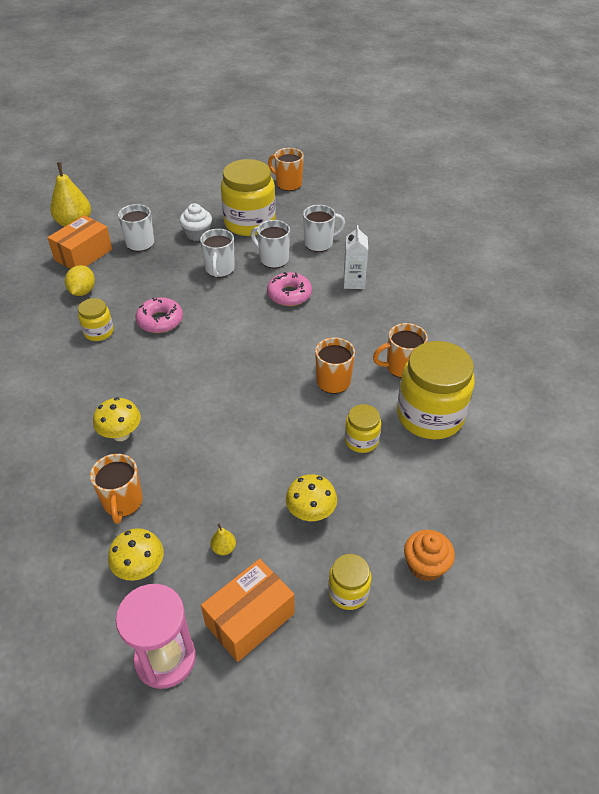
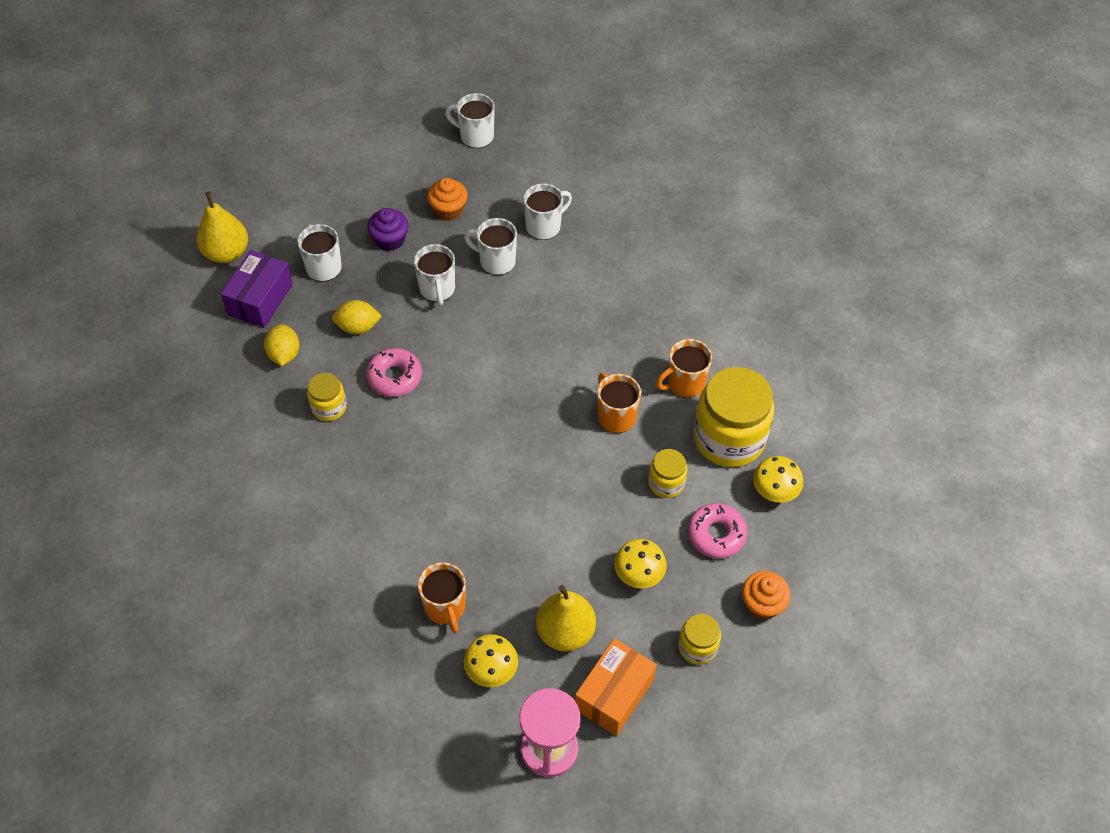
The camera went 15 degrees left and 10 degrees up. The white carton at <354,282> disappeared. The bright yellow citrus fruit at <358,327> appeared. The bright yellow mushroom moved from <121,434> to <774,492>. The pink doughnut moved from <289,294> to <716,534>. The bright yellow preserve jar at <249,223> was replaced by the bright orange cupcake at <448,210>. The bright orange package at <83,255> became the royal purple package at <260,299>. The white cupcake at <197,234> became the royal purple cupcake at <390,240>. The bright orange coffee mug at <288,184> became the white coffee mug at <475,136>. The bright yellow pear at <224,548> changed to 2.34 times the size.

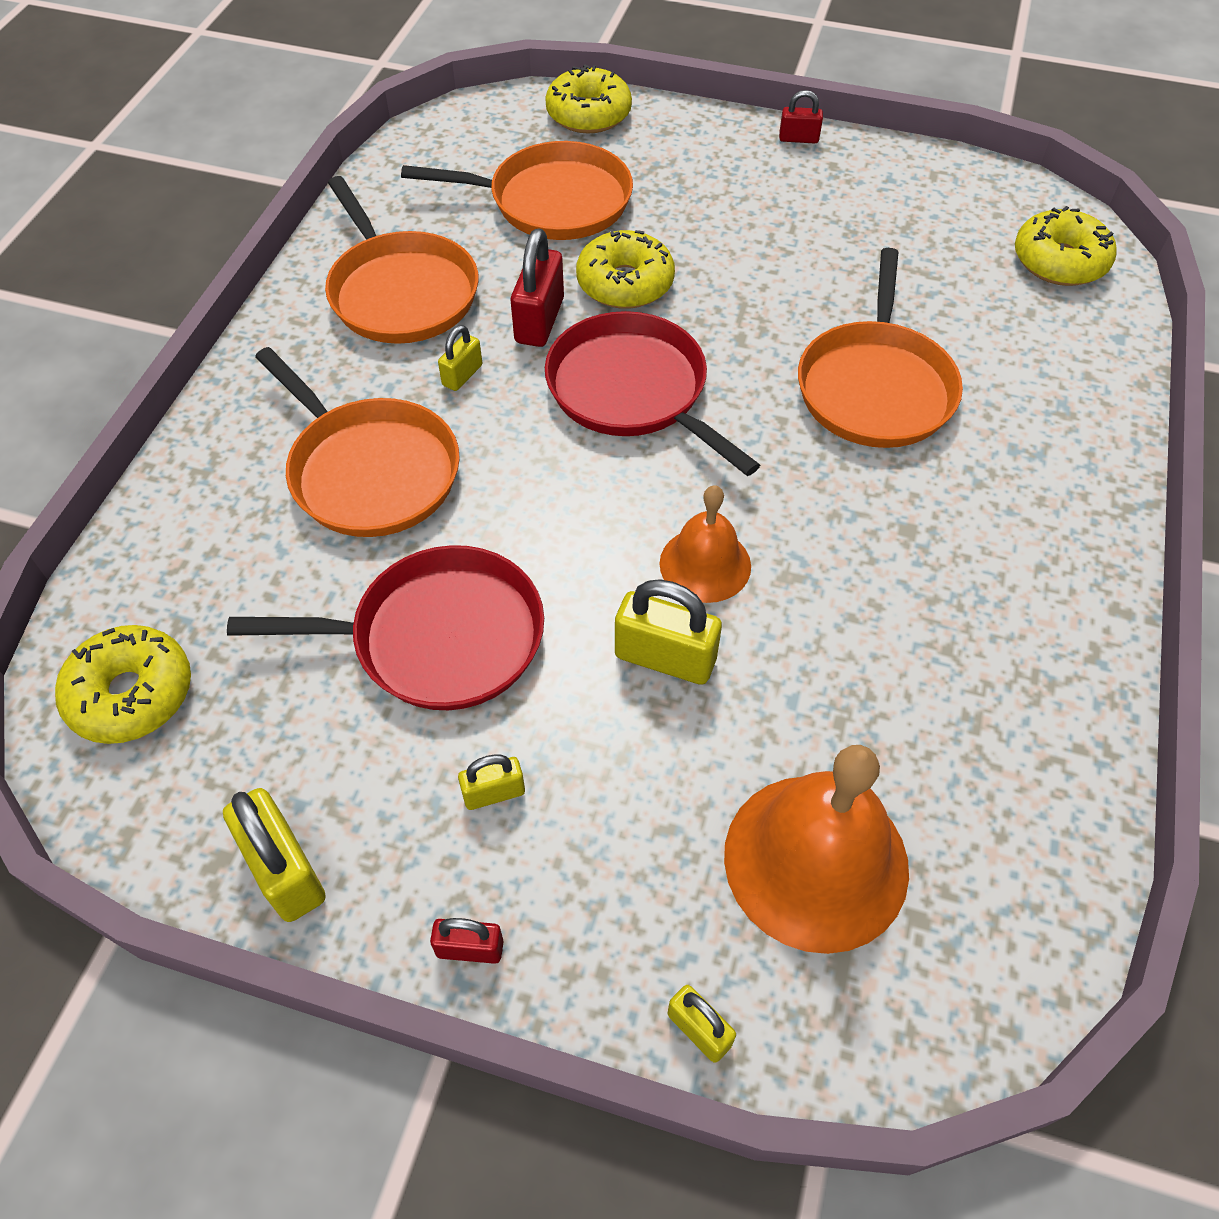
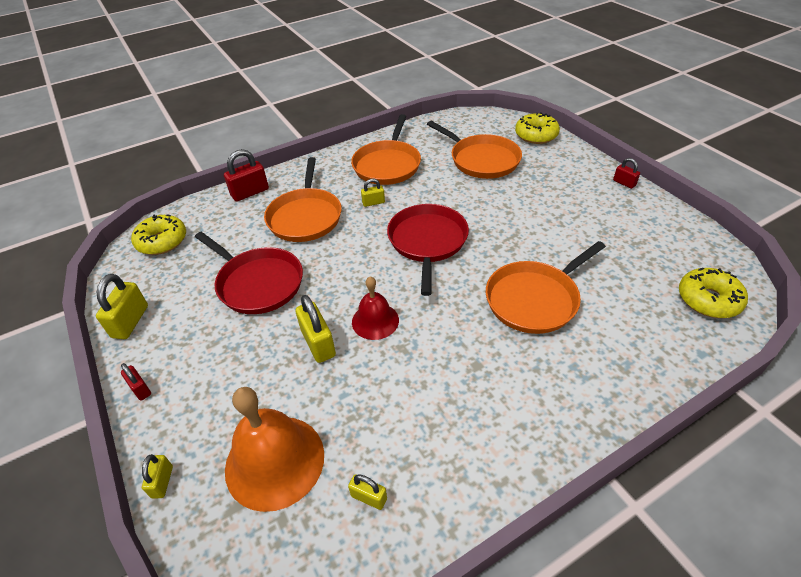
The camera went 45 degrees right and 10 degrees down. The bright yellow doughnut at <625,283> disappeared. The bright yellow small lock moved from <494,793> to <369,497>. The red small lock moved from <539,321> to <250,192>. The bright orange school bell at <705,564> became the red school bell at <375,321>.

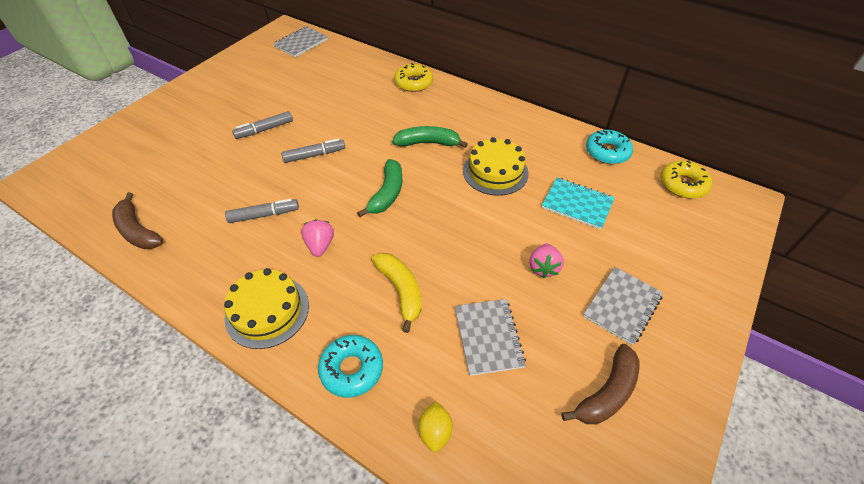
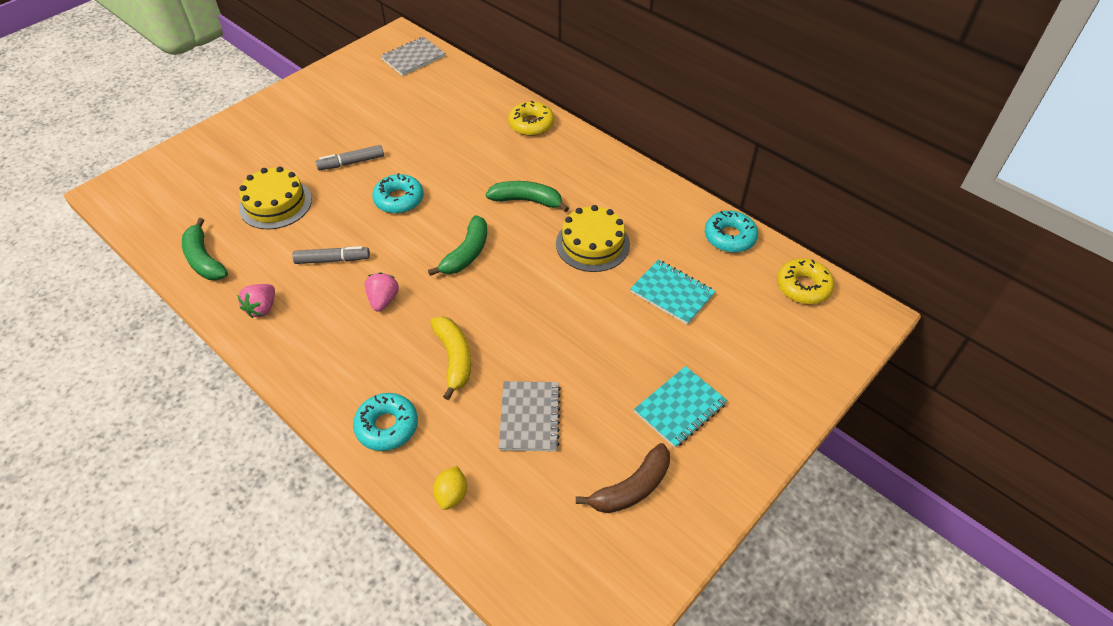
The camera went 10 degrees right and 0 degrees up. The bright yellow gateau moved from <267,311> to <275,204>. The pink strawberry moved from <543,267> to <262,308>. The gray marker pen at <314,155> was replaced by the teal doughnut at <399,199>. The brown banana fruit at <138,231> became the leaf-green banana fruit at <204,259>. The gray exercise book at <622,306> became the teal exercise book at <680,408>.

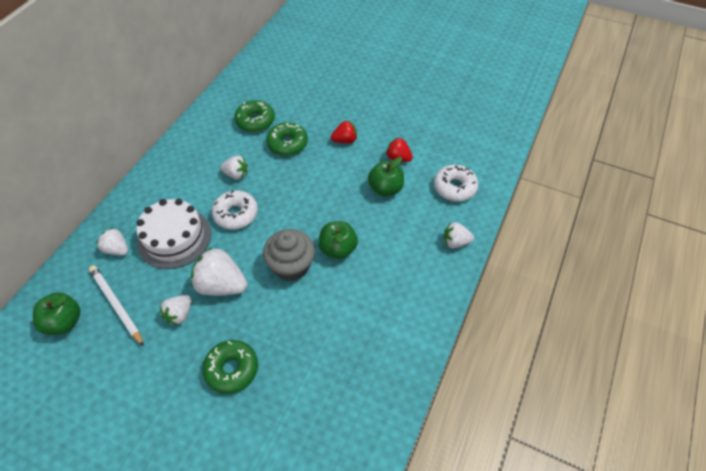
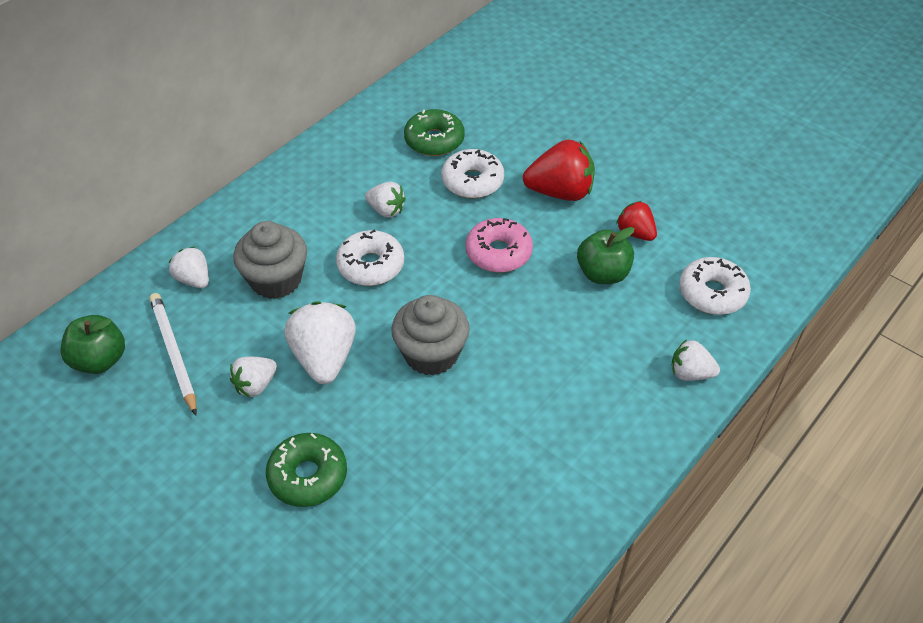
The camera went 15 degrees right and 5 degrees down. The leaf-green apple at <338,249> disappeared. The pink doughnut at <498,253> appeared. The white gateau at <174,237> was replaced by the gray cupcake at <276,280>. The leaf-green doughnut at <287,144> became the white doughnut at <472,181>. The white strawberry at <221,285> turned 45 degrees clockwise. The red strawberry at <345,140> changed to 1.72 times the size.

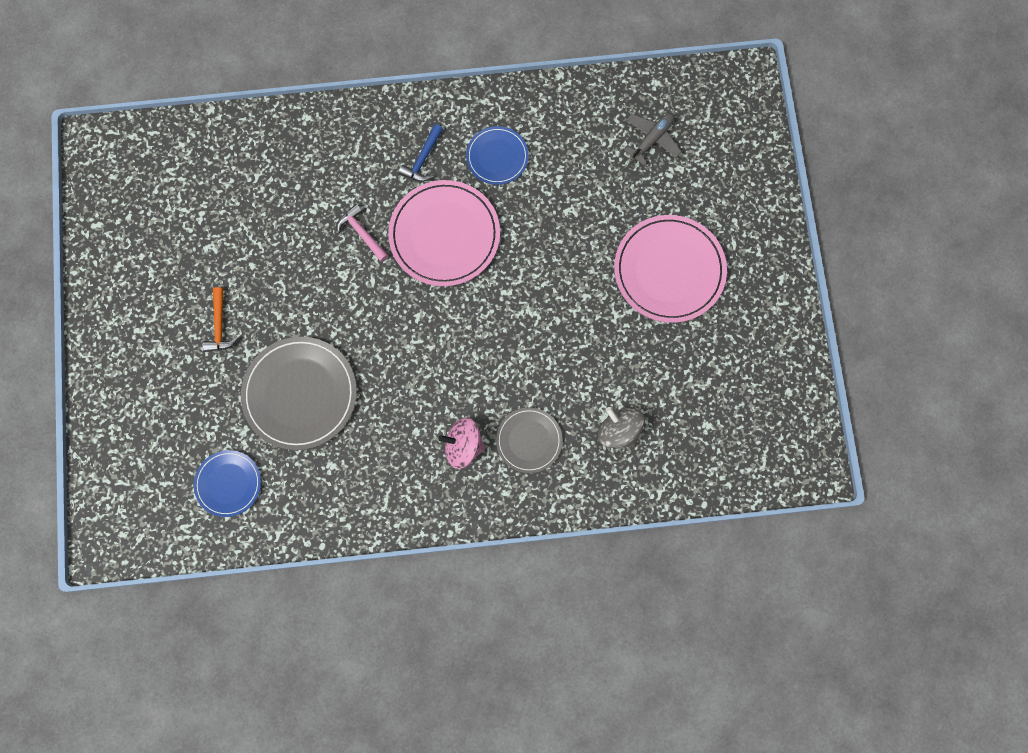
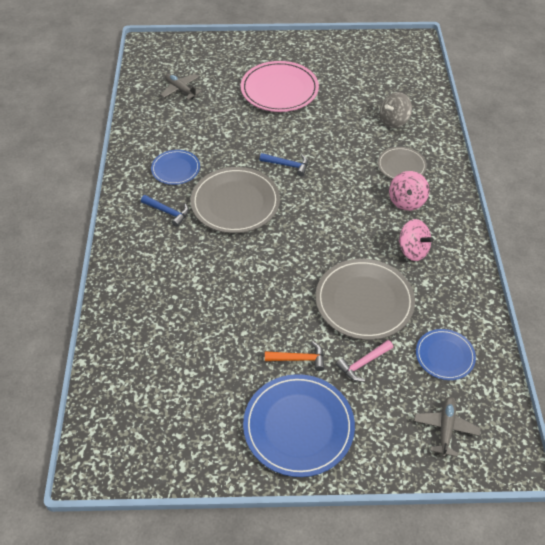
The camera went 85 degrees left and 25 degrees down. The cobalt plate at <298,426> appeared. The cobalt hammer at <287,165> appeared. The pink toy top at <412,250> appeared. The gray toy plane at <445,428> appeared. The pink hammer moved from <361,233> to <363,363>. The pink plate at <444,235> became the gray plate at <235,203>.

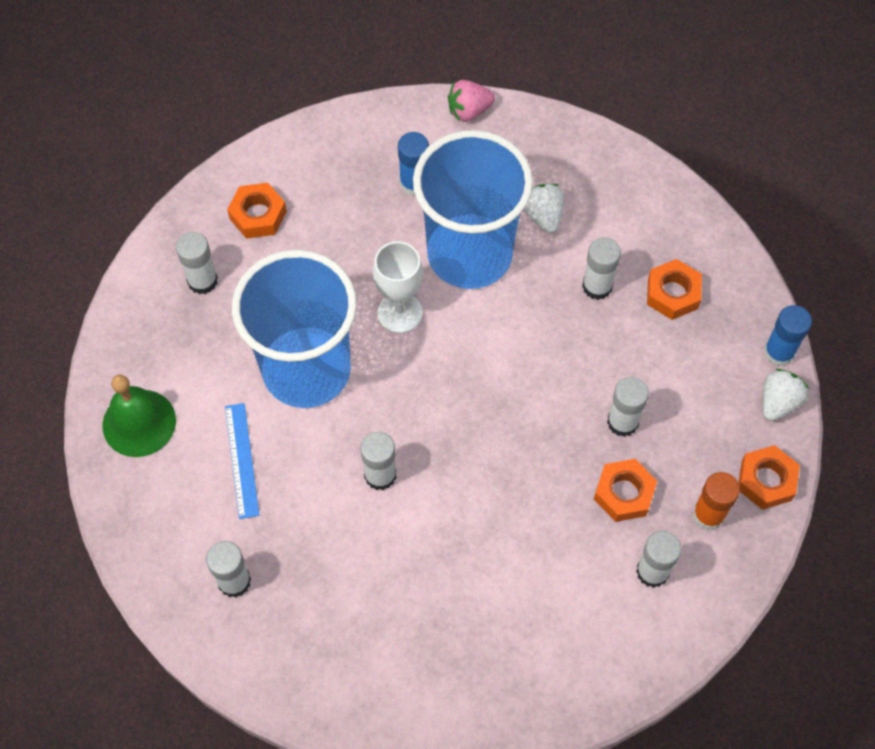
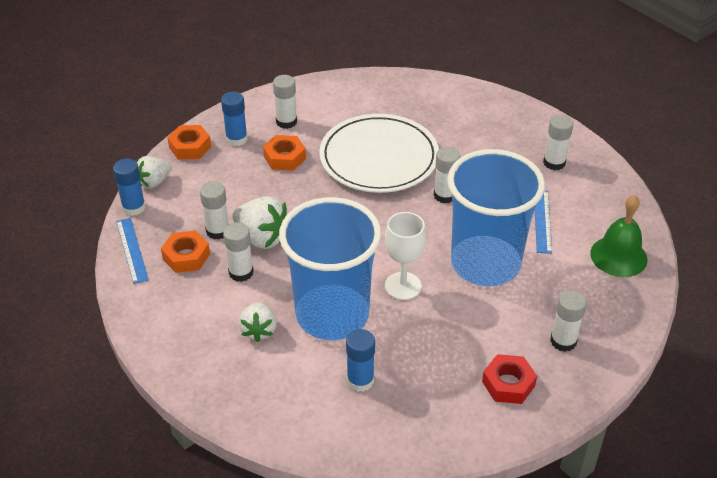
The camera went 165 degrees left and 20 degrees down. The pink strawberry at <469,111> disappeared. The cobalt ruler at <131,250> appeared. The white strawberry at <262,238> appeared. The white plate at <379,158> appeared. The white glue moved from <622,422> to <218,231>. The bright orange hexagon nut at <258,215> became the red hexagon nut at <508,384>. The bright orange glue at <708,514> became the cobalt glue at <236,139>.

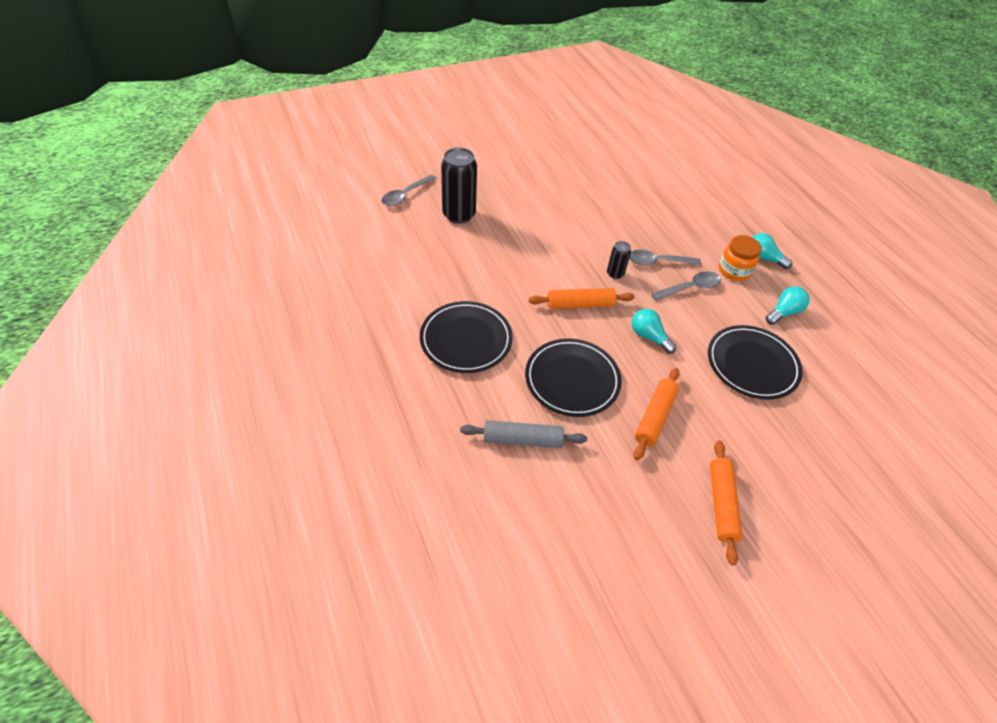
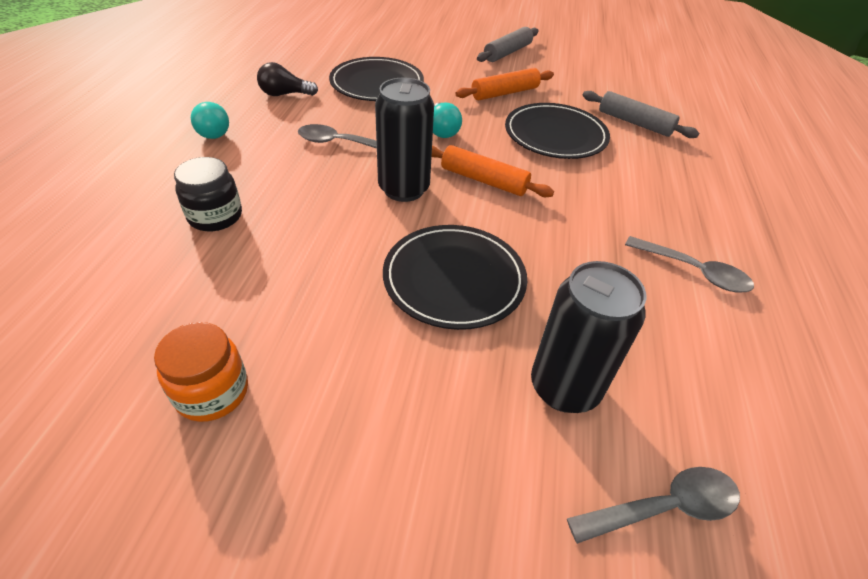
The camera went 145 degrees left and 5 degrees down. The jet-black preserve jar at <215,216> appeared. The jet-black plate moved from <466,339> to <454,279>. The gray teaspoon moved from <657,262> to <693,271>. The bright orange preserve jar moved from <734,270> to <212,392>. The bright orange pastry roller at <721,504> became the gray pastry roller at <507,53>. The teal lightbulb at <784,312> became the jet-black lightbulb at <285,94>. The jet-black tin at <615,274> changed to 1.98 times the size.

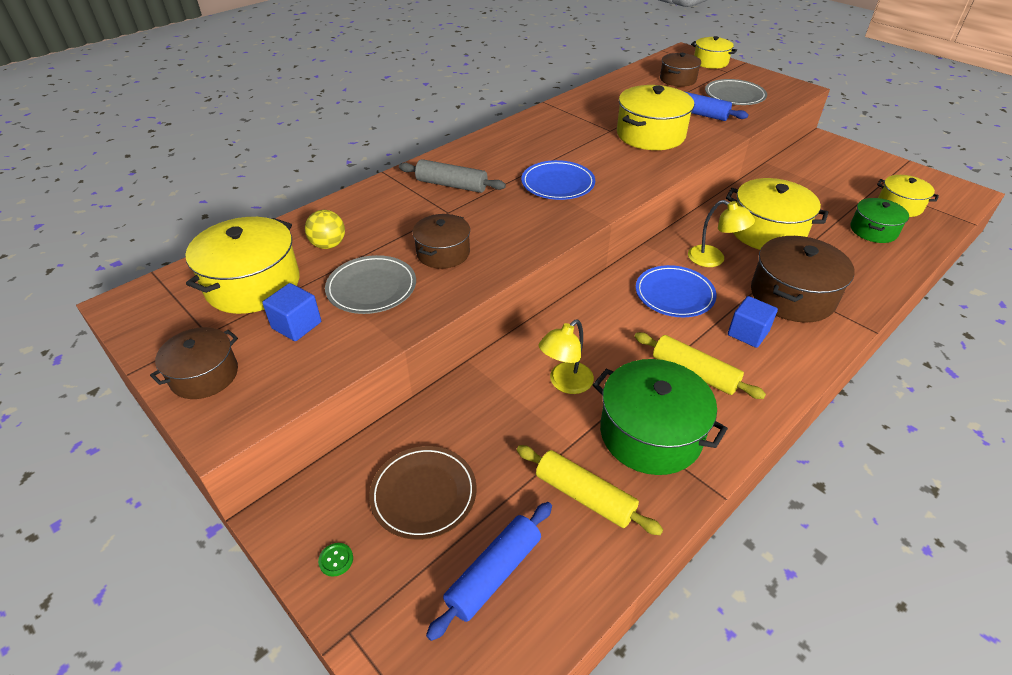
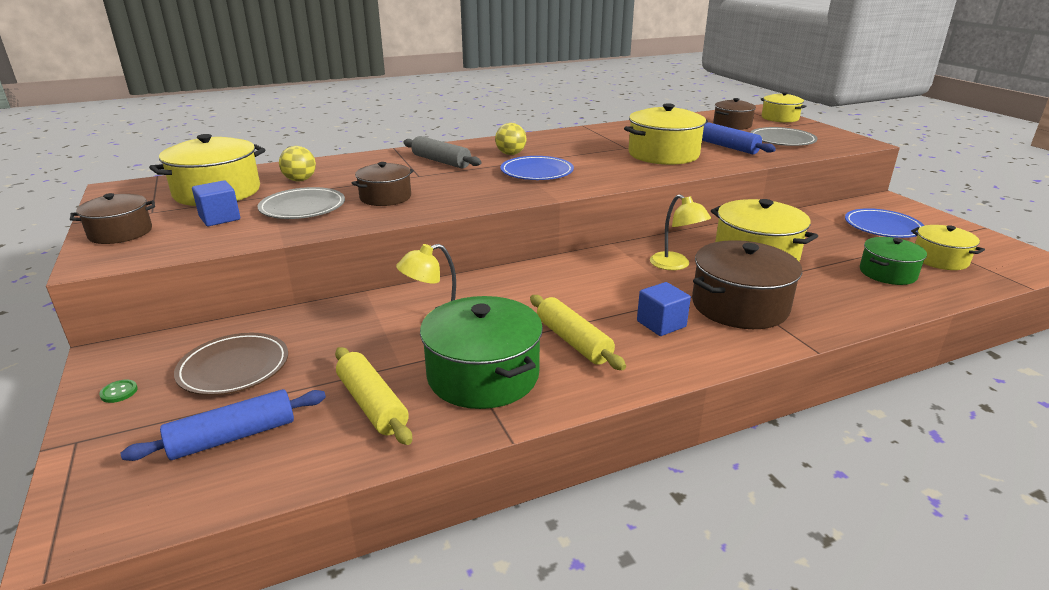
The camera went 20 degrees right and 15 degrees down. The bright yellow ball at <510,154> appeared. The cobalt plate moved from <674,294> to <882,227>.

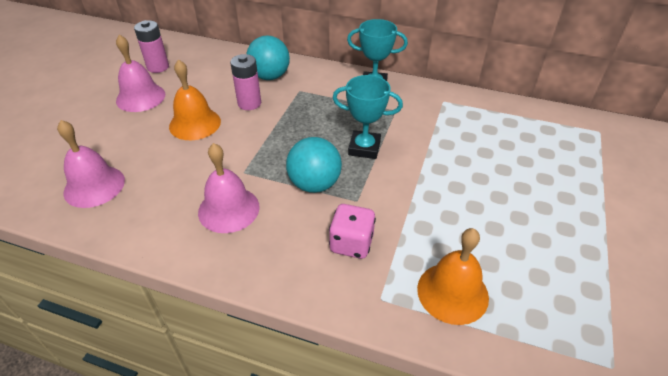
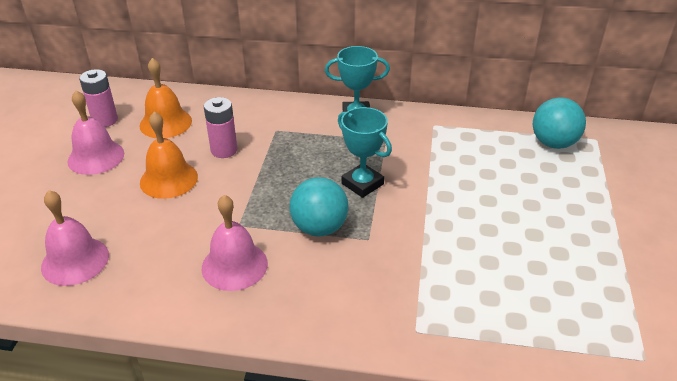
The camera went 10 degrees left and 5 degrees down. The pink dice at <351,243> disappeared. The teal ball moved from <270,76> to <553,143>. The bright orange school bell moved from <452,292> to <165,123>. The teal trophy at <364,148> turned 45 degrees clockwise.

